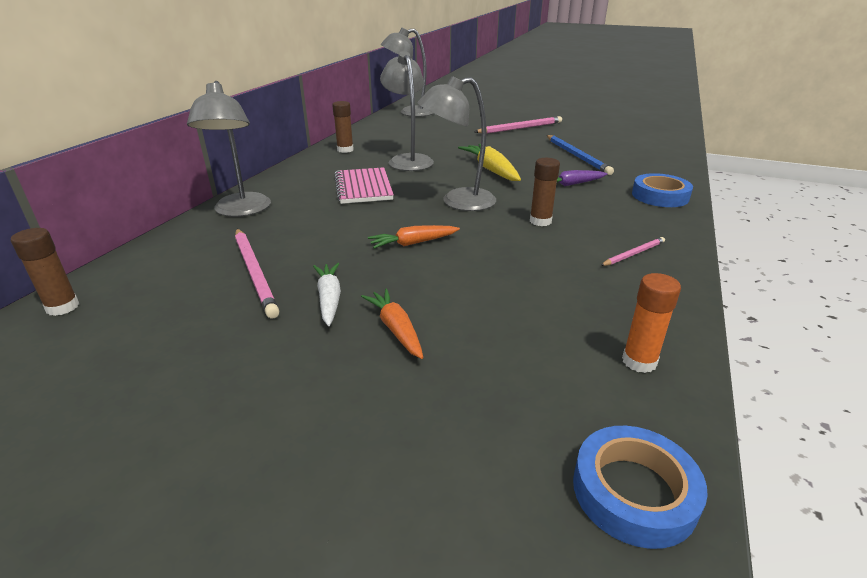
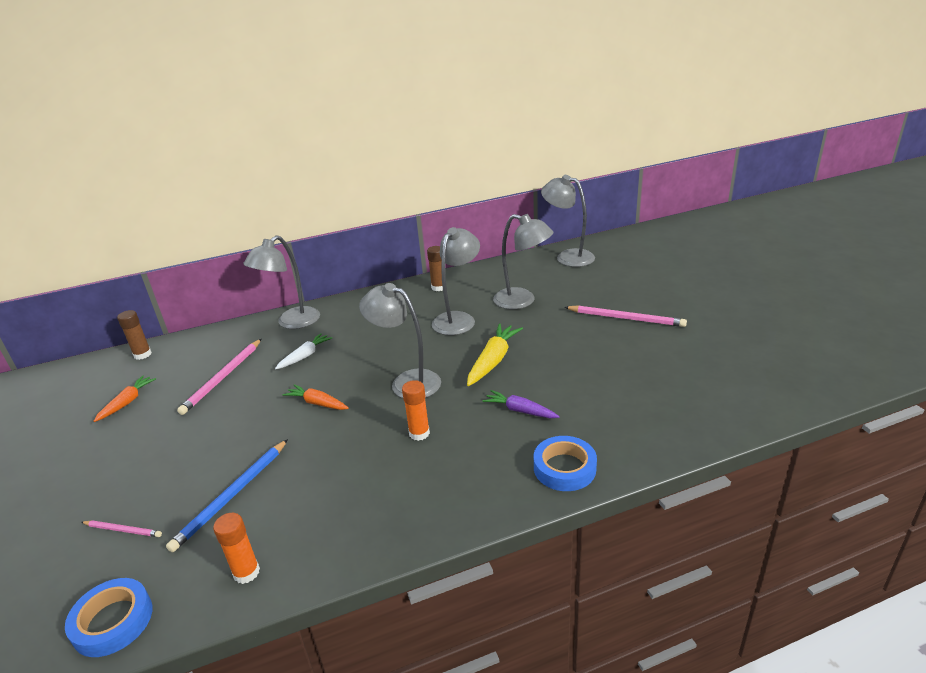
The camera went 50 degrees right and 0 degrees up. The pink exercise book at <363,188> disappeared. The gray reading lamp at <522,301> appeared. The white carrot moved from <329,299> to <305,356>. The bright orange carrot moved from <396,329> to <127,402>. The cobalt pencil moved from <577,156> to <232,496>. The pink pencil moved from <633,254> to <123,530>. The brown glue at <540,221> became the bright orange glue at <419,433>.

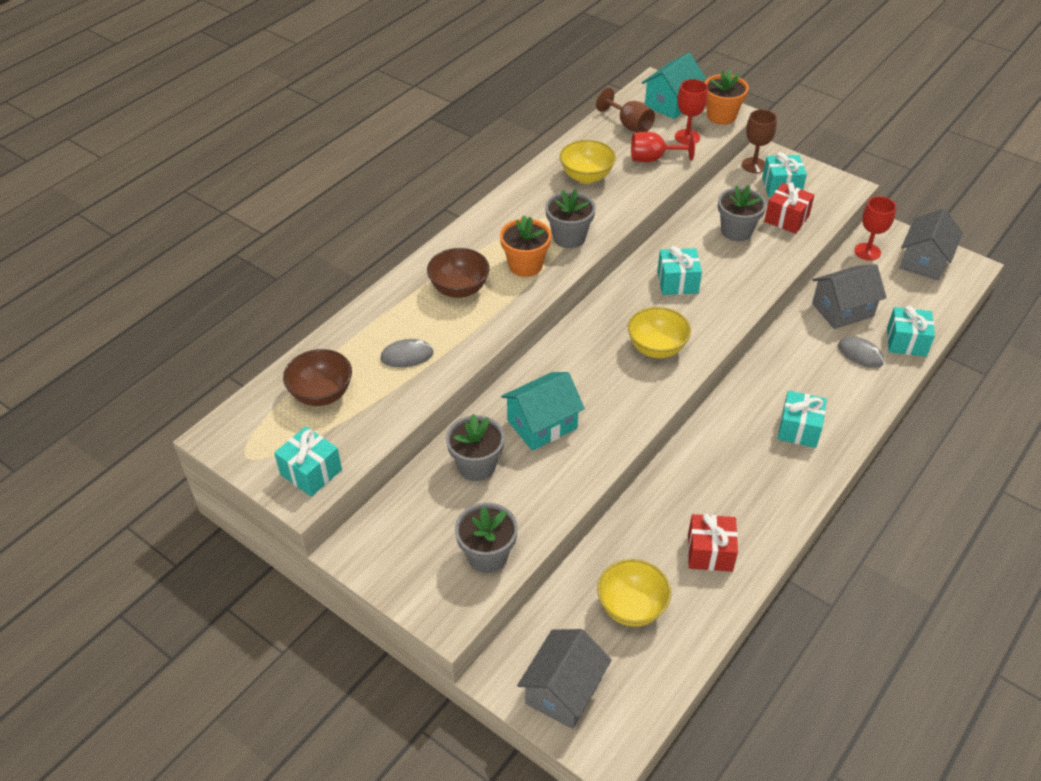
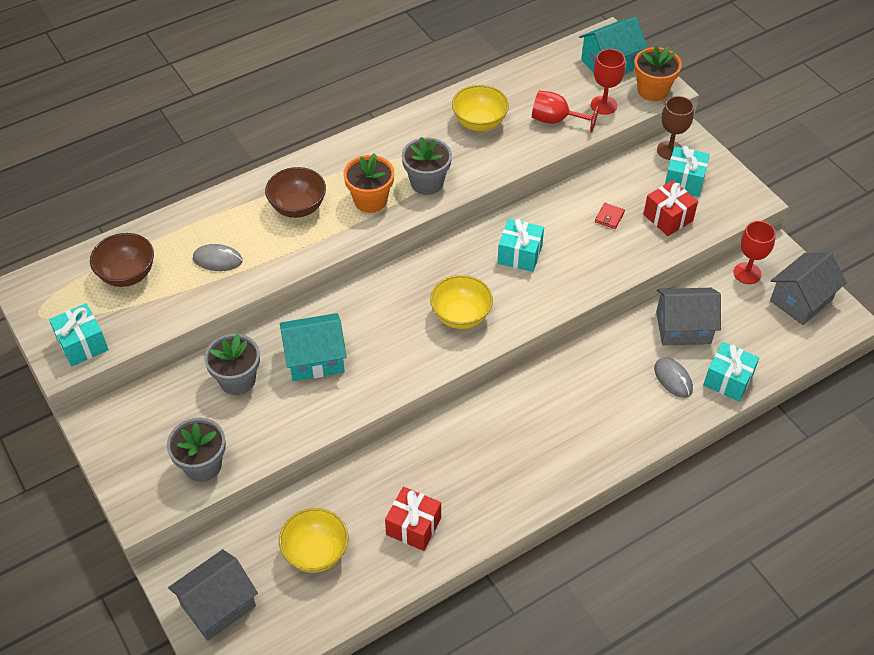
The camera went 20 degrees right and 5 degrees up. The brown goblet at <629,125> disappeared. The teal present at <799,429> disappeared. The gray potted plant at <736,231> was replaced by the red billfold at <609,217>.

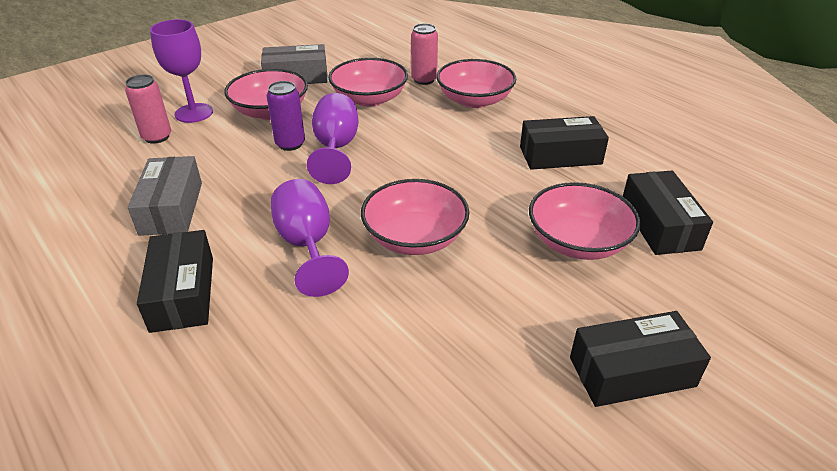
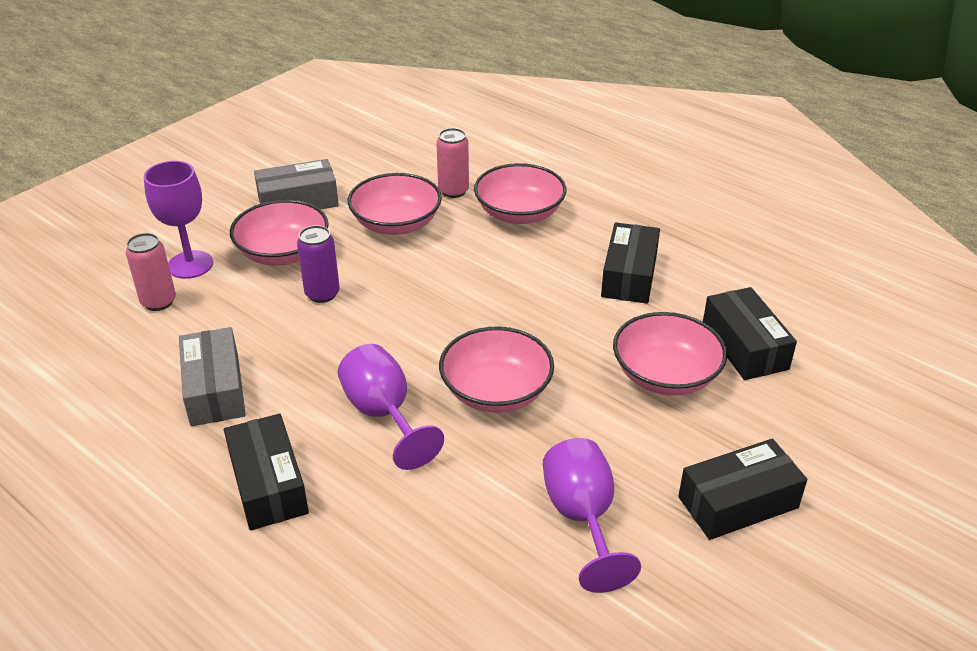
The camera went 10 degrees left and 0 degrees up. The royal purple goblet moved from <336,149> to <582,518>. The jet-black package at <560,155> turned 60 degrees counterclockwise.

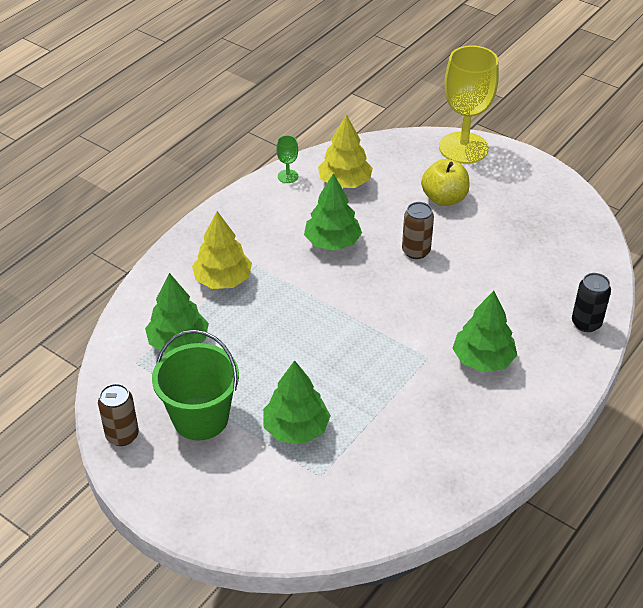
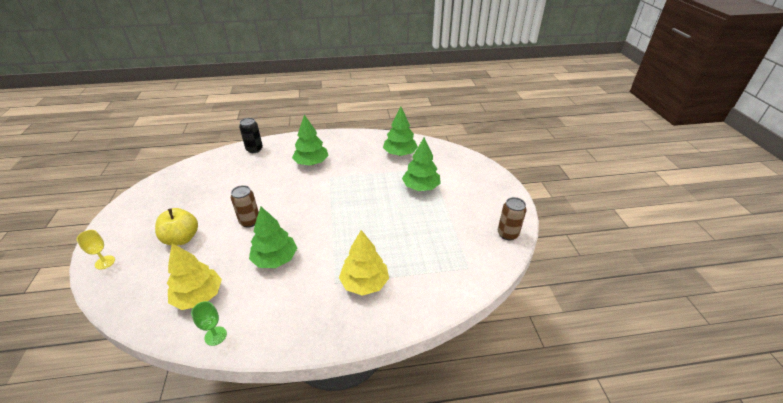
The camera went 135 degrees left and 5 degrees down. The leaf-green bucket at <200,418> disappeared. The leaf-green toy tree moved from <178,342> to <400,153>. The bright yellow goblet at <463,148> changed to 0.41 times the size.

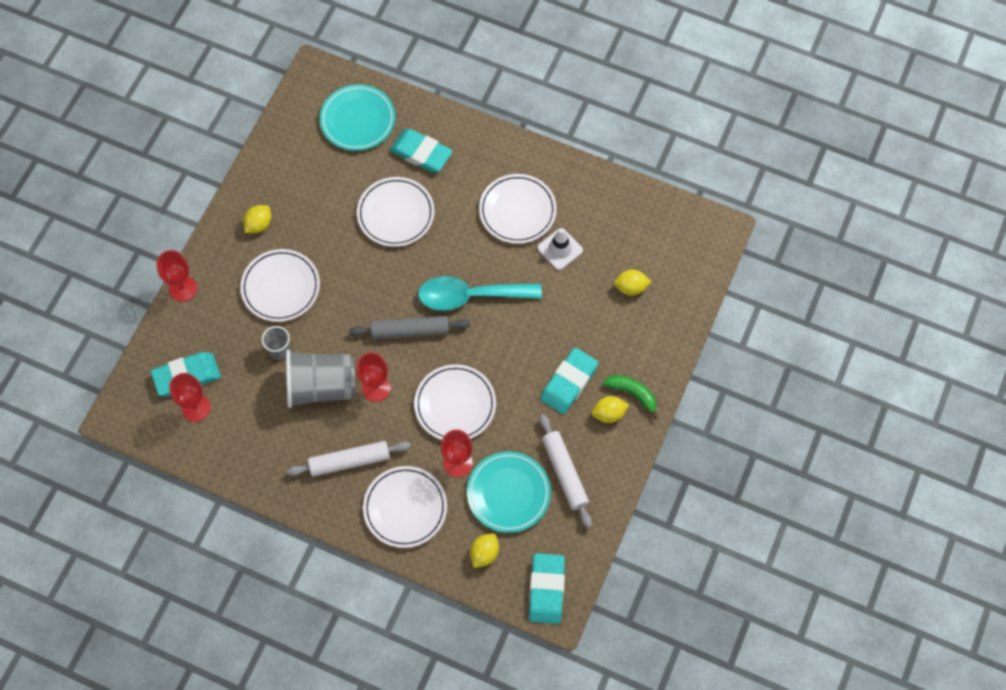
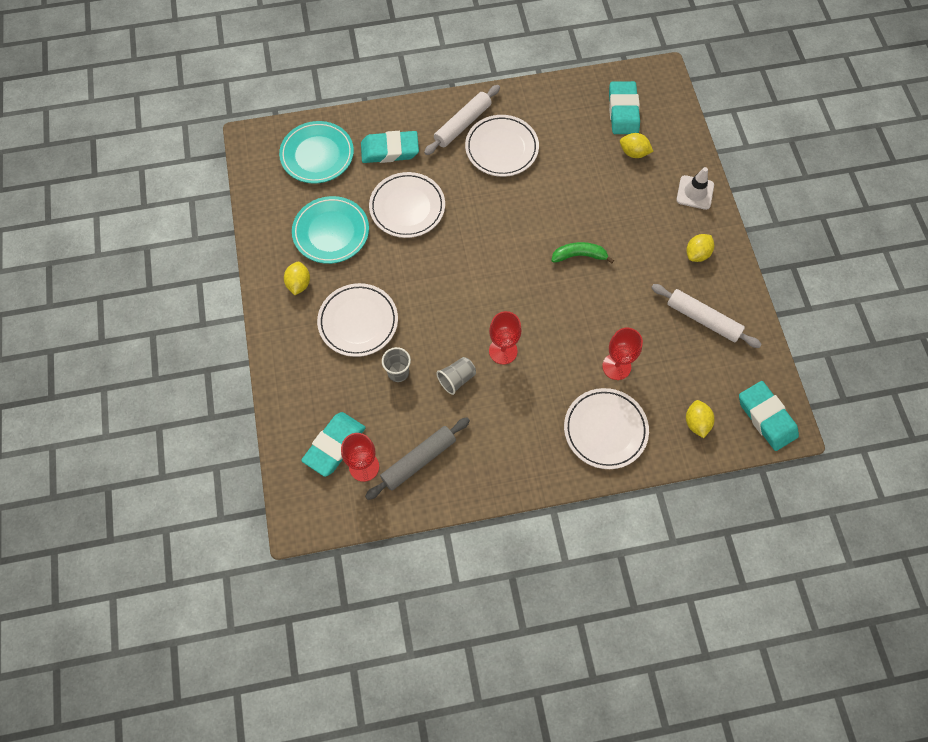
The camera went 35 degrees left and 0 degrees up. The red goblet at <183,288> disappeared. The white plate at <455,405> disappeared. The teal teaspoon at <470,296> disappeared. The white pastry roller moved from <349,461> to <462,124>. The gray pastry roller moved from <410,331> to <419,460>. The teal plate moved from <508,493> to <331,232>. The white safety cone moved from <560,249> to <695,192>. The teal eraser moved from <569,383> to <623,111>. The leaf-green banana fruit moved from <632,394> to <579,256>. The bright yellow citrus fruit at <631,287> turned 60 degrees clockwise. The gray beaker at <321,386> changed to 0.49 times the size.

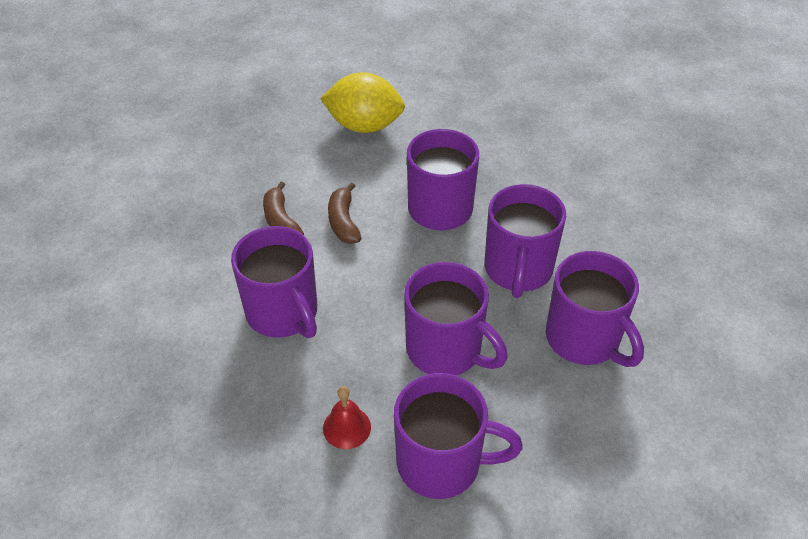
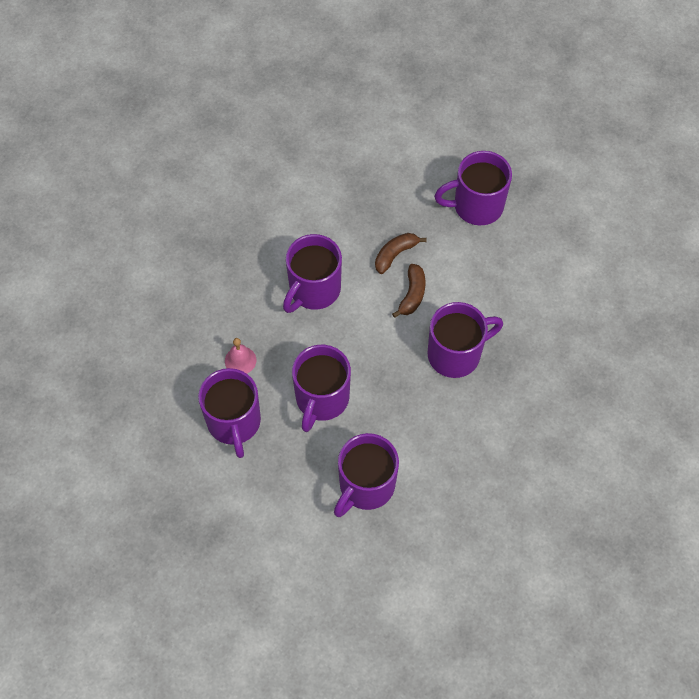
The camera went 70 degrees right and 15 degrees up. The bright yellow citrus fruit at <364,126> disappeared. The royal purple coffee mug moved from <518,270> to <476,206>. The red school bell at <347,427> became the pink school bell at <240,360>. The brown banana fruit at <343,221> turned 135 degrees clockwise.

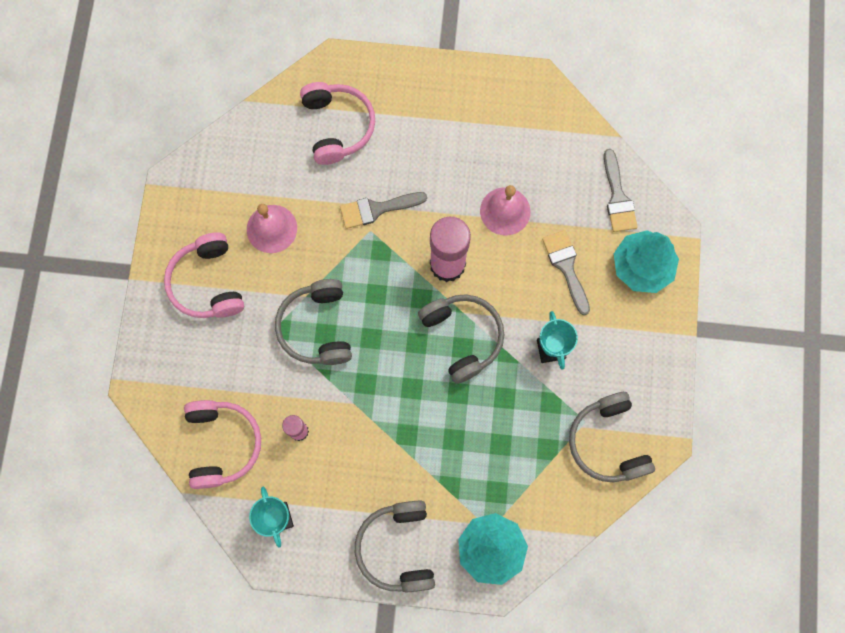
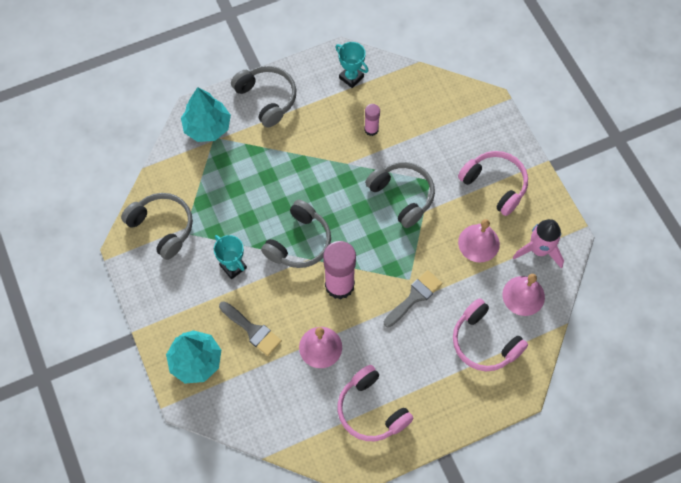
The camera went 150 degrees right and 10 degrees down. The gray paint brush at <617,197> disappeared. The pink school bell at <523,295> appeared. The pink spaceship at <539,250> appeared. The pink over-ear headphones moved from <222,444> to <371,410>. The gray over-ear headphones at <463,337> turned 90 degrees counterclockwise.

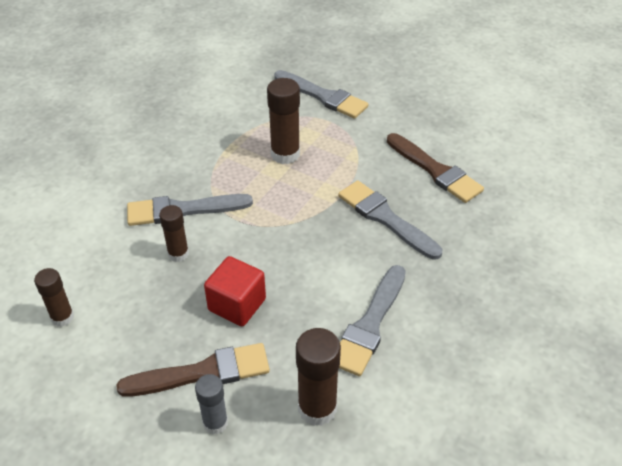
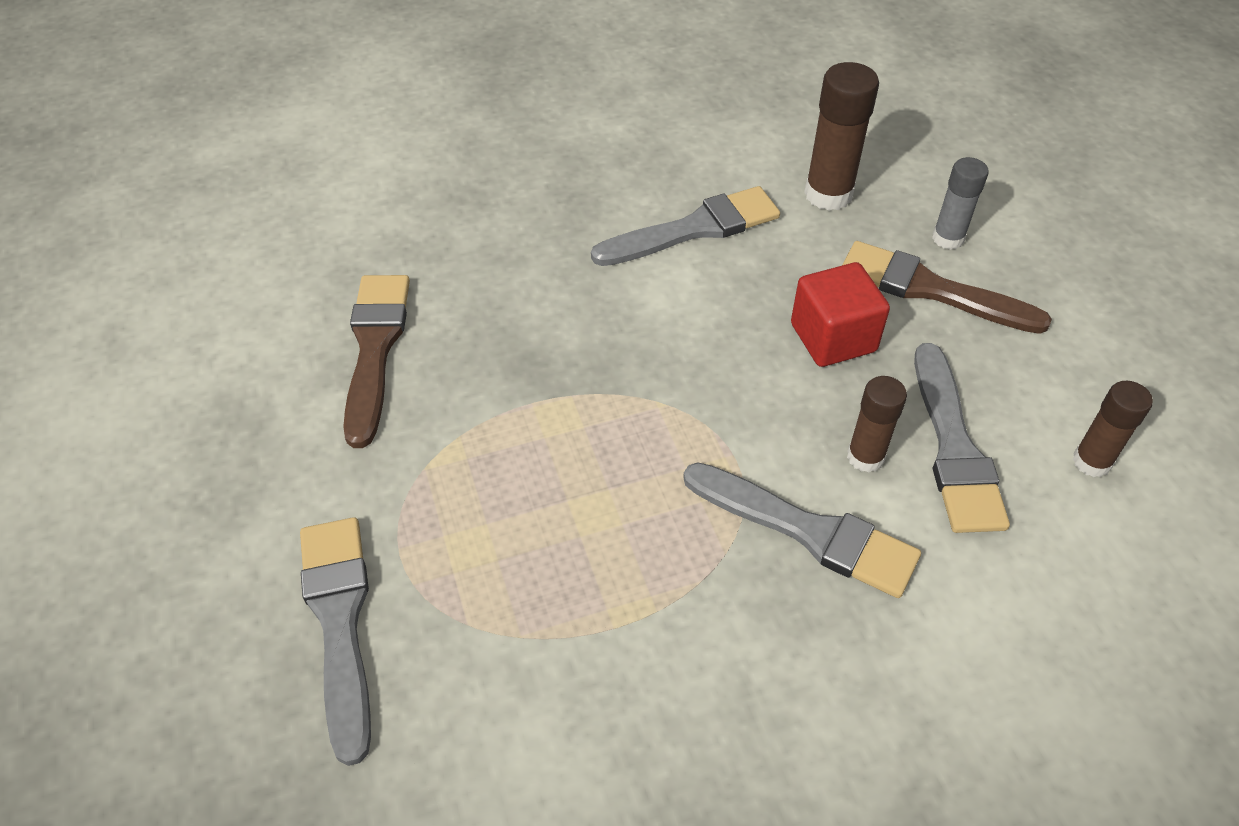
The camera went 140 degrees left and 5 degrees up. The brown glue at <285,154> disappeared. The gray paint brush moved from <385,218> to <954,447>.

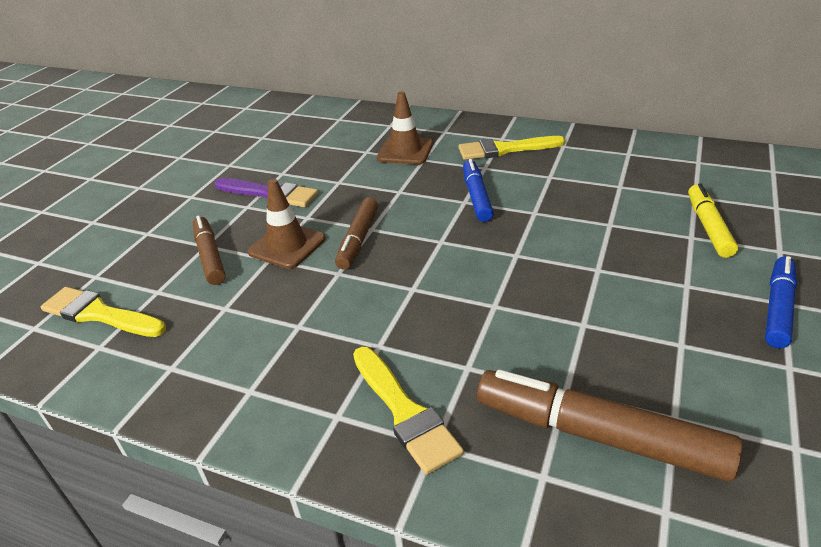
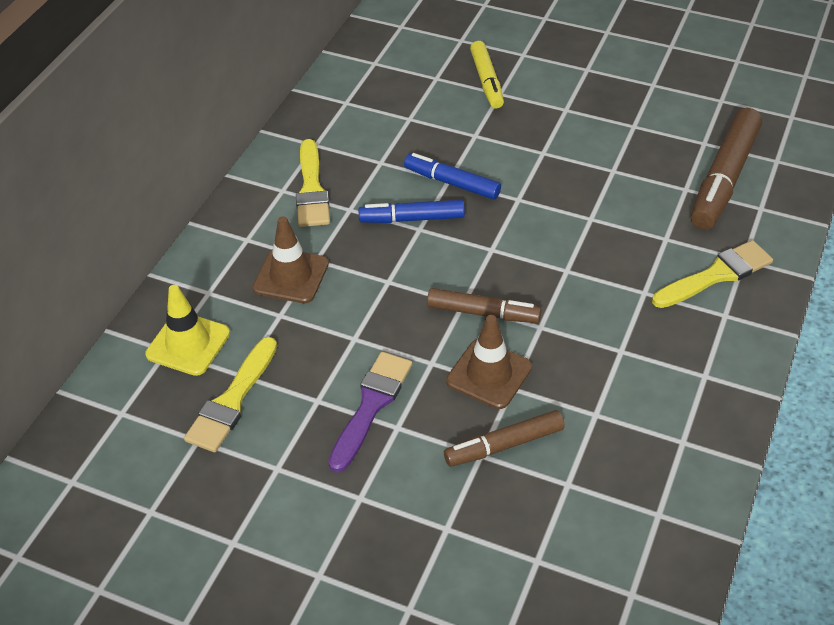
The camera went 90 degrees left and 10 degrees up. The bright yellow safety cone at <188,344> appeared. The bright yellow paint brush moved from <99,314> to <232,400>. The cobalt marker pen moved from <778,308> to <452,183>. The bright yellow marker pen at <708,227> turned 105 degrees counterclockwise.

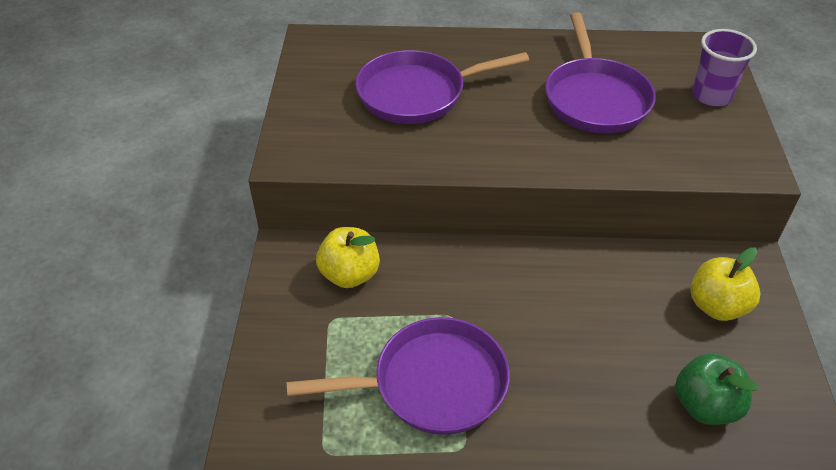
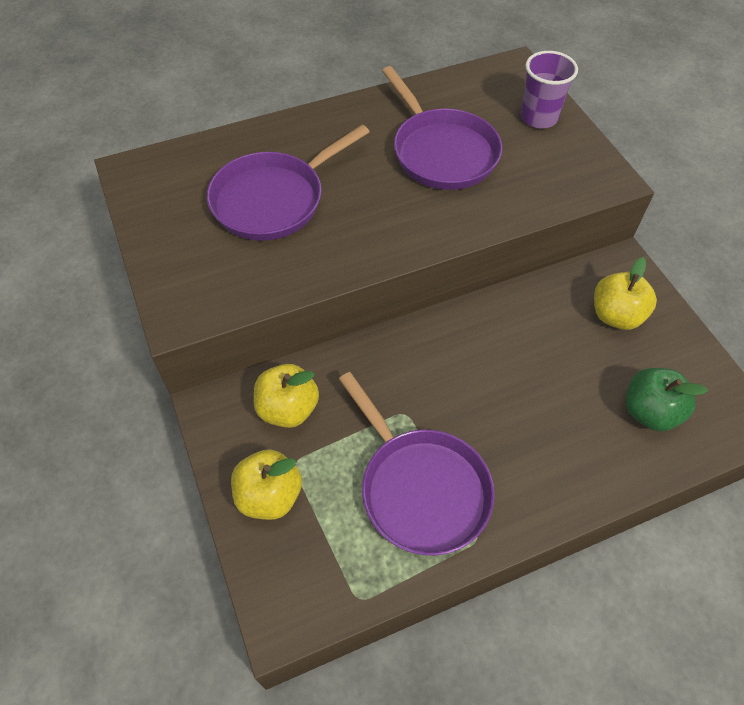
The camera went 25 degrees left and 10 degrees up. The bright yellow apple at <269,496> appeared. The royal purple pan at <432,384> turned 90 degrees clockwise.

